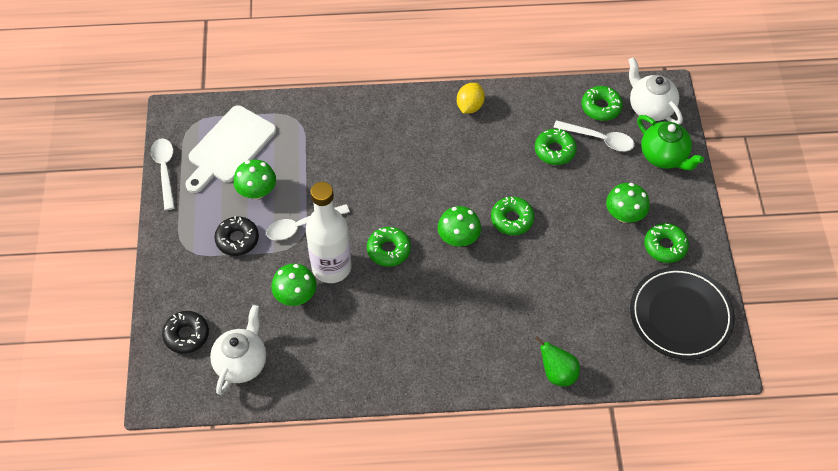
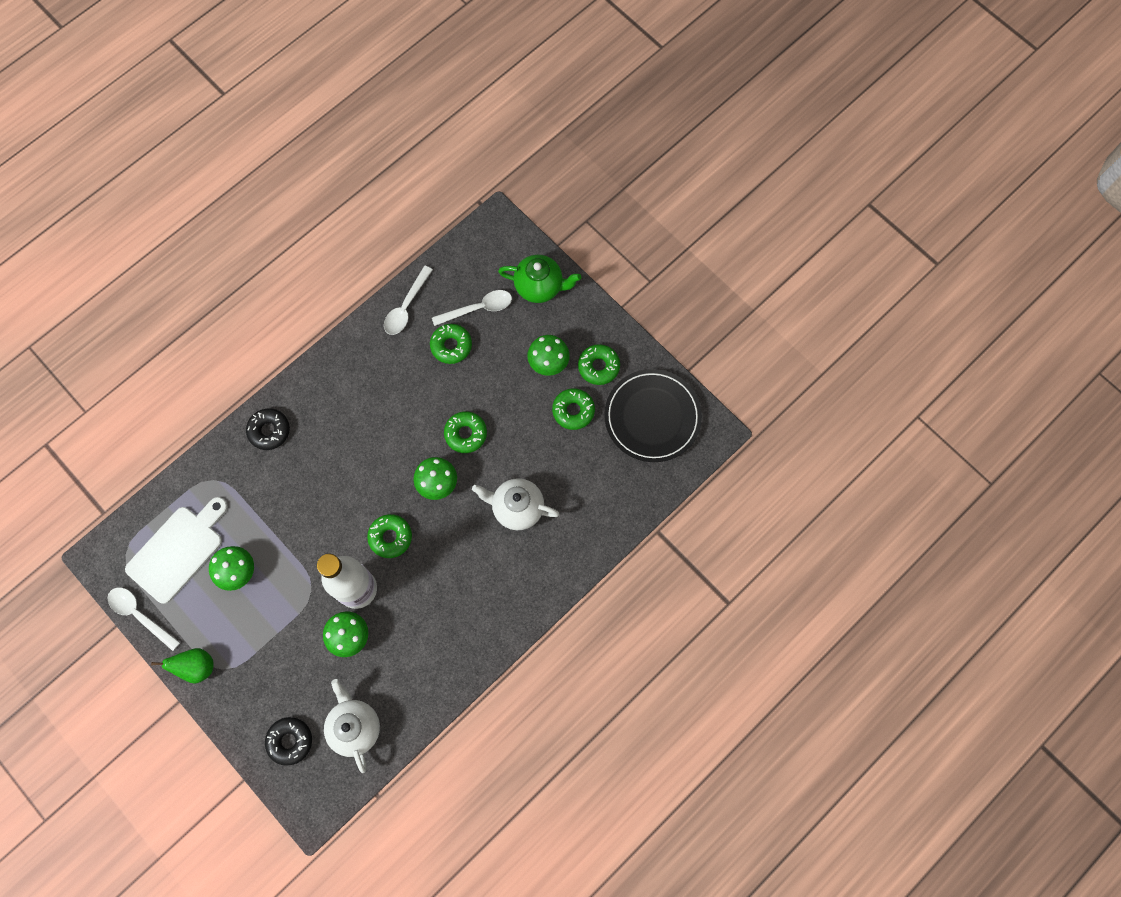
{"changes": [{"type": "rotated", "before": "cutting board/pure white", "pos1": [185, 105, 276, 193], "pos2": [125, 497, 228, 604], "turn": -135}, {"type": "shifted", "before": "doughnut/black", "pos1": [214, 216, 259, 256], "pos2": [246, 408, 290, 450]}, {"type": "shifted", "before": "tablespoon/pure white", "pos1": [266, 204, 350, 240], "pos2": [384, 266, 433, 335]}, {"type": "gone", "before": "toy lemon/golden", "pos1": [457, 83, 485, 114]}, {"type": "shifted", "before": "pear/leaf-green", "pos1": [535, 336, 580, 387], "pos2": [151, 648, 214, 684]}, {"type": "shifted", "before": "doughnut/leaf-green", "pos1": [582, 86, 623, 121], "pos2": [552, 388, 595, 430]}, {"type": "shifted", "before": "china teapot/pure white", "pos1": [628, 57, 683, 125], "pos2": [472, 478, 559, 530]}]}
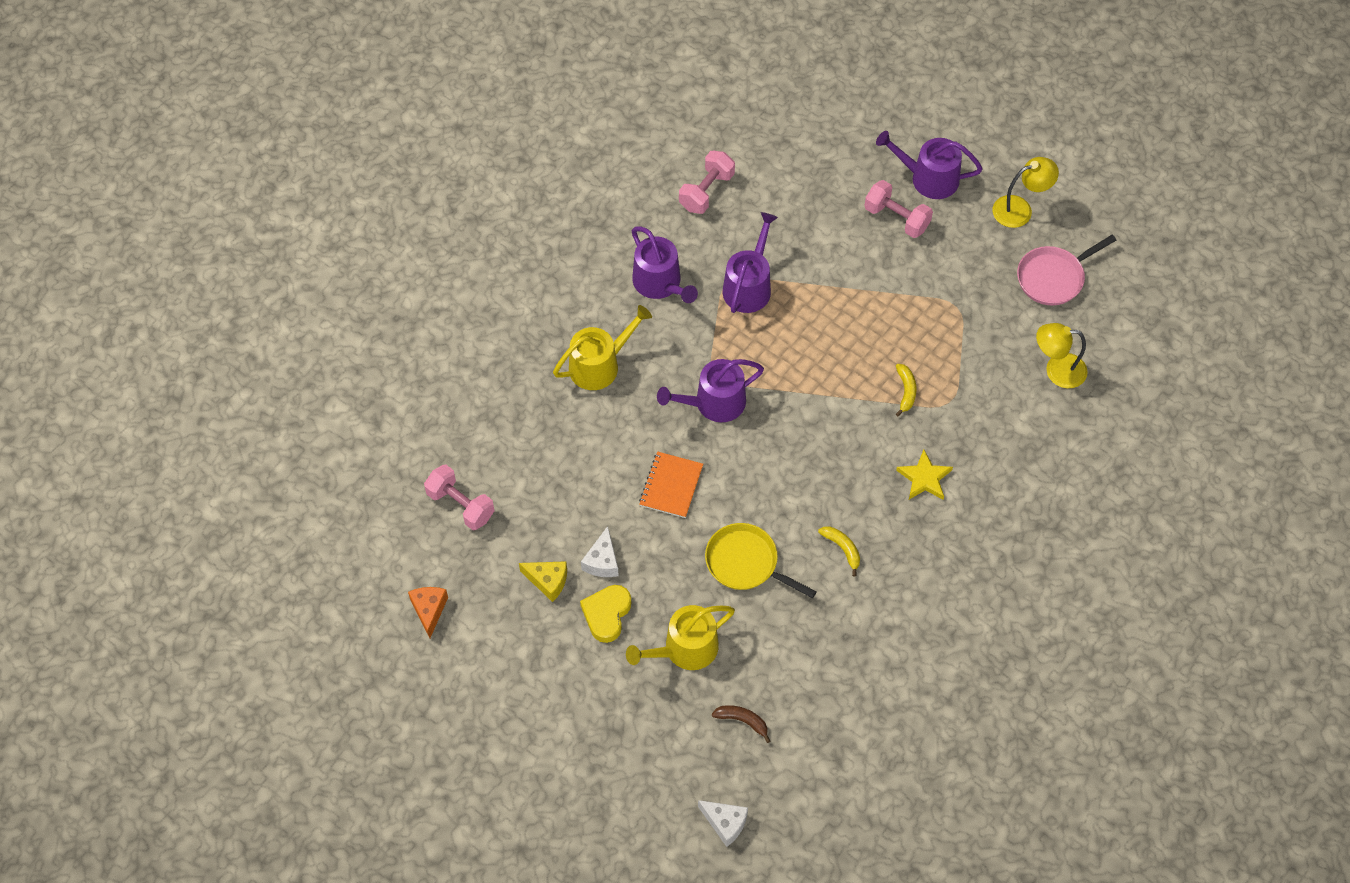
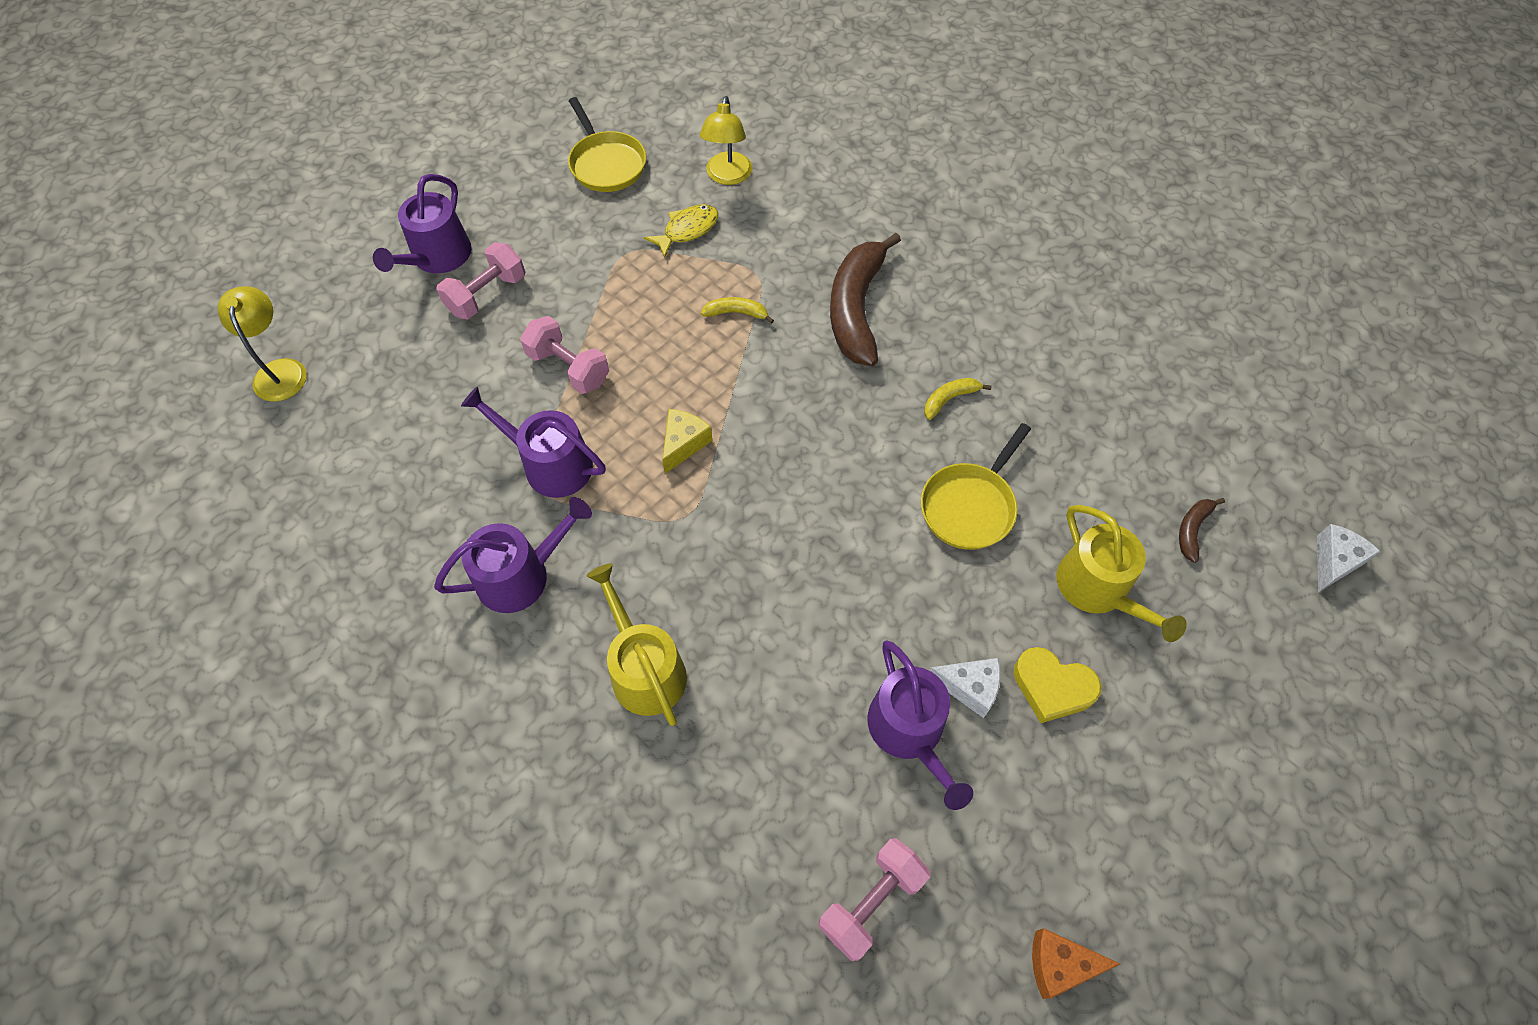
{"changes": [{"type": "shifted", "before": "piece of cheese/golden", "pos1": [519, 561, 567, 602], "pos2": [662, 409, 712, 474]}, {"type": "gone", "before": "notebook/orange", "pos1": [639, 452, 703, 518]}, {"type": "shifted", "before": "watering pot/purple", "pos1": [657, 359, 764, 422], "pos2": [867, 640, 973, 810]}, {"type": "shifted", "before": "free weight/rose-pink", "pos1": [679, 151, 735, 214], "pos2": [520, 316, 609, 394]}, {"type": "swapped", "before": "five-pointed star/golden", "after": "toy banana/brown", "pos1": [896, 450, 953, 500], "pos2": [830, 233, 901, 366]}, {"type": "shifted", "before": "desk lamp/golden", "pos1": [992, 157, 1059, 228], "pos2": [218, 286, 307, 402]}, {"type": "repainted", "before": "skillet/rose-pink", "after": "skillet/golden", "pos1": [1017, 235, 1116, 305], "pos2": [568, 97, 646, 192]}, {"type": "new", "after": "fish figure/golden", "pos2": [644, 204, 718, 258]}]}
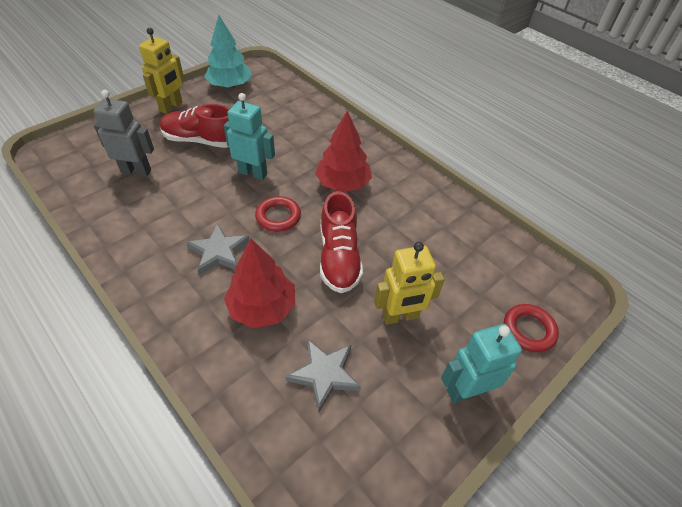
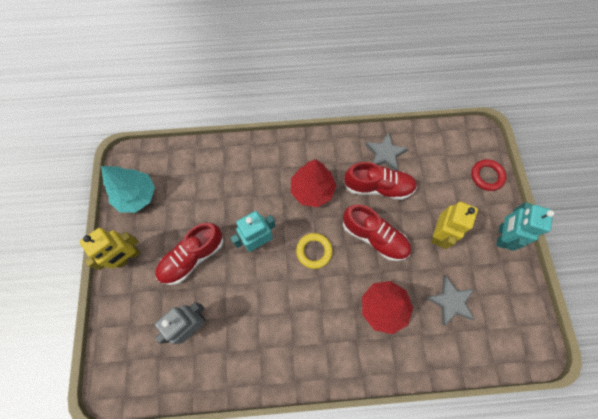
{"changes": [{"type": "rotated", "before": "toy robot/golden", "pos1": [139, 28, 184, 114], "pos2": [80, 228, 140, 270], "turn": 75}, {"type": "shifted", "before": "five-pointed star/ash-grey", "pos1": [186, 223, 250, 275], "pos2": [365, 132, 408, 171]}, {"type": "repainted", "before": "torus/red", "after": "torus/golden", "pos1": [255, 196, 301, 232], "pos2": [296, 233, 333, 269]}, {"type": "new", "after": "sneaker/red", "pos2": [344, 162, 417, 200]}]}
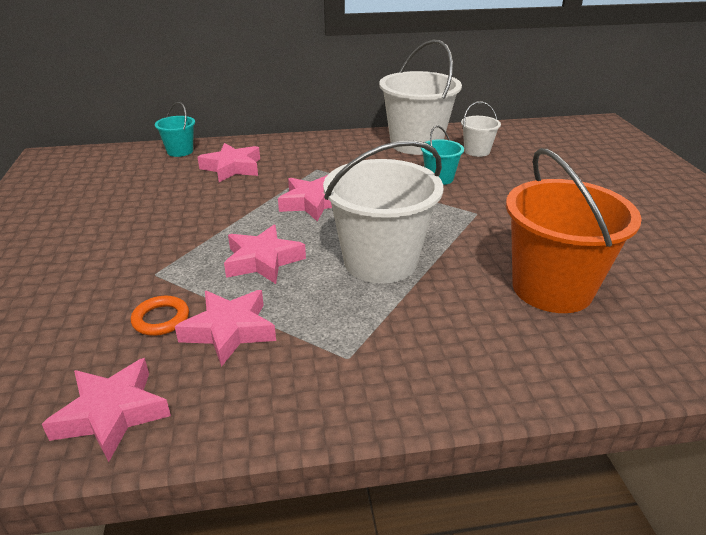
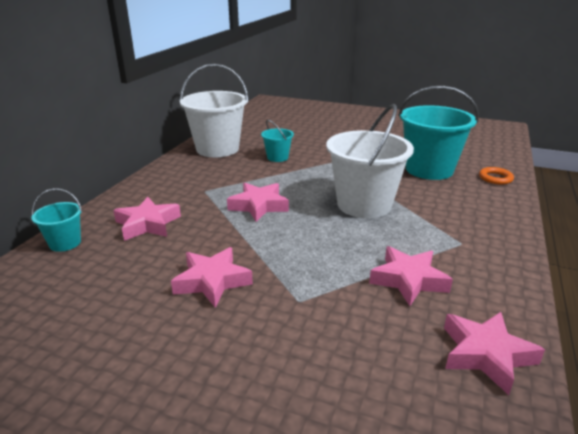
{"changes": [{"type": "shifted", "before": "torus/orange", "pos1": [131, 296, 189, 336], "pos2": [479, 167, 514, 184]}, {"type": "shifted", "before": "five-pointed star/rose-pink", "pos1": [224, 225, 306, 284], "pos2": [171, 247, 253, 308]}, {"type": "gone", "before": "bucket/pure white", "pos1": [461, 101, 501, 157]}, {"type": "repainted", "before": "bucket/orange", "after": "bucket/aqua", "pos1": [506, 148, 642, 313], "pos2": [398, 86, 479, 180]}]}
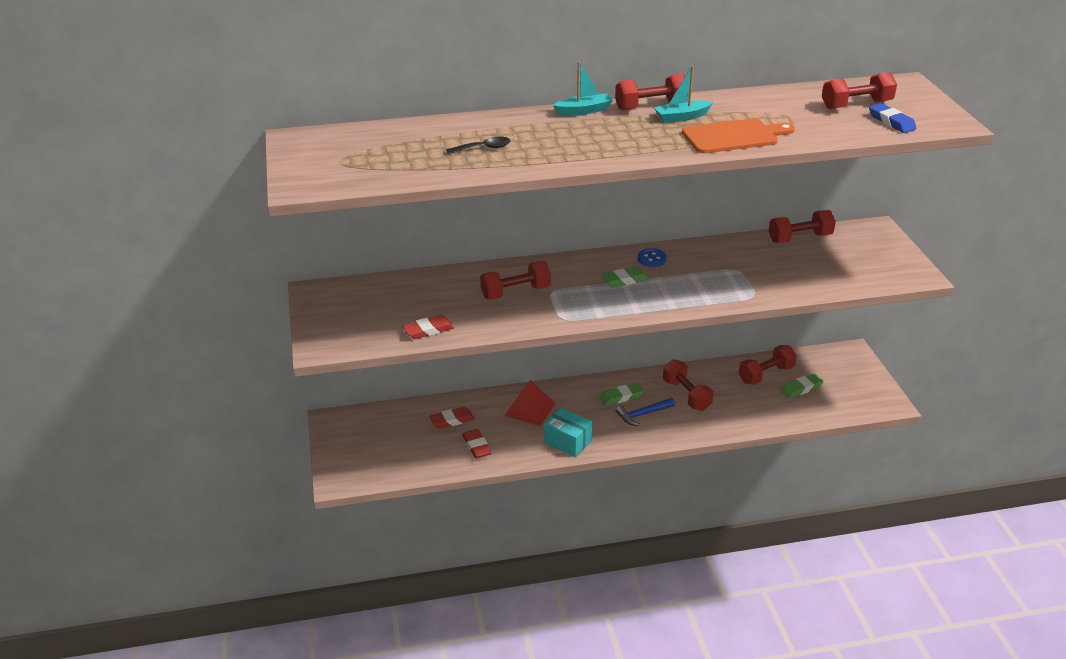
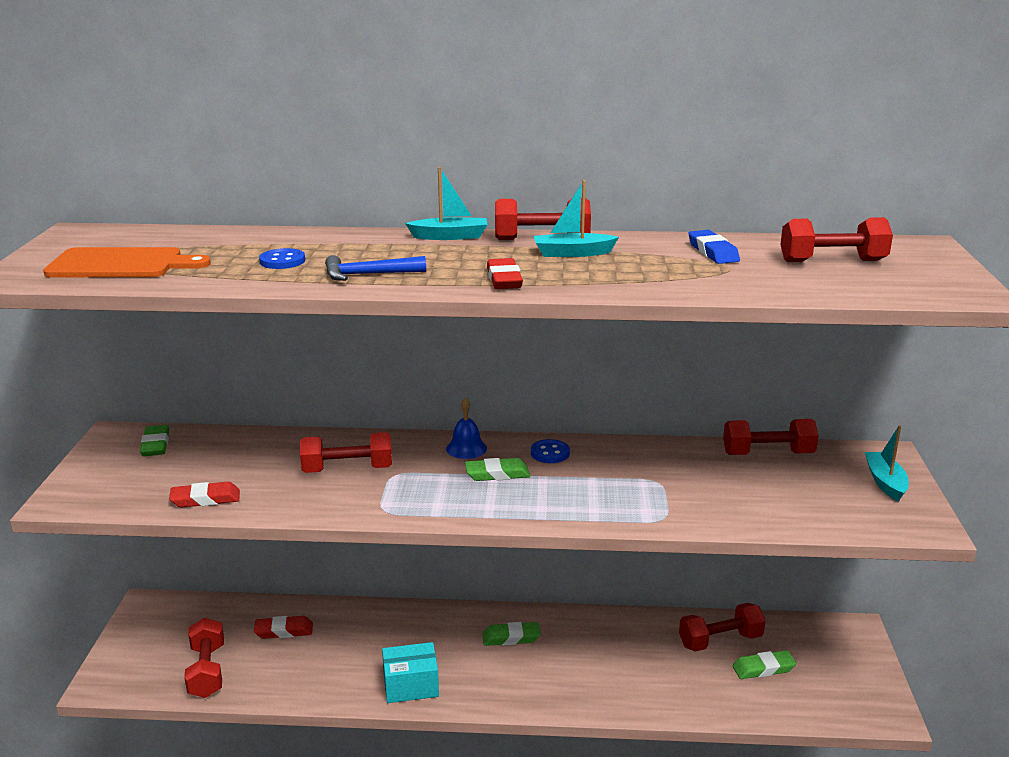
{"changes": [{"type": "swapped", "before": "tablespoon/black", "after": "button/blue", "pos1": [446, 137, 510, 154], "pos2": [259, 248, 305, 269]}, {"type": "shifted", "before": "eraser/red", "pos1": [462, 429, 492, 458], "pos2": [487, 258, 523, 289]}, {"type": "gone", "before": "pyramid/red", "pos1": [504, 380, 556, 426]}, {"type": "rotated", "before": "box/aqua", "pos1": [544, 408, 593, 457], "pos2": [382, 642, 439, 703], "turn": -60}, {"type": "shifted", "before": "hammer/blue", "pos1": [615, 398, 675, 426], "pos2": [325, 255, 426, 281]}, {"type": "shifted", "before": "free weight/red", "pos1": [663, 359, 714, 411], "pos2": [184, 618, 224, 698]}, {"type": "shifted", "before": "cutting board/orange", "pos1": [682, 118, 795, 153], "pos2": [43, 247, 211, 277]}, {"type": "shifted", "before": "eraser/blue", "pos1": [869, 103, 917, 133], "pos2": [689, 230, 740, 264]}, {"type": "new", "after": "eraser/leaf-green", "pos2": [140, 425, 169, 456]}, {"type": "new", "after": "school bell/blue", "pos2": [446, 398, 487, 459]}, {"type": "new", "after": "toy boat/aqua", "pos2": [865, 425, 909, 502]}]}
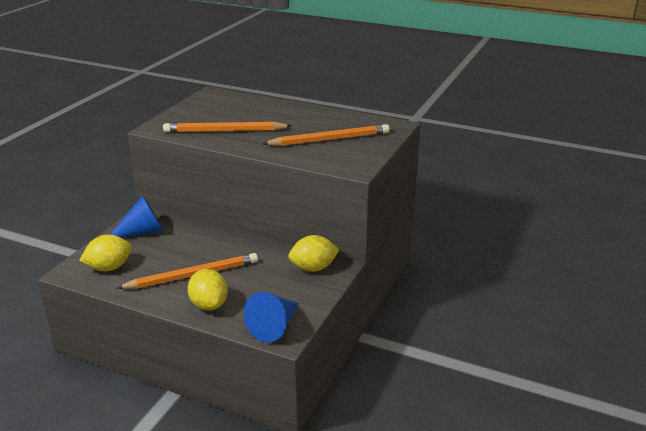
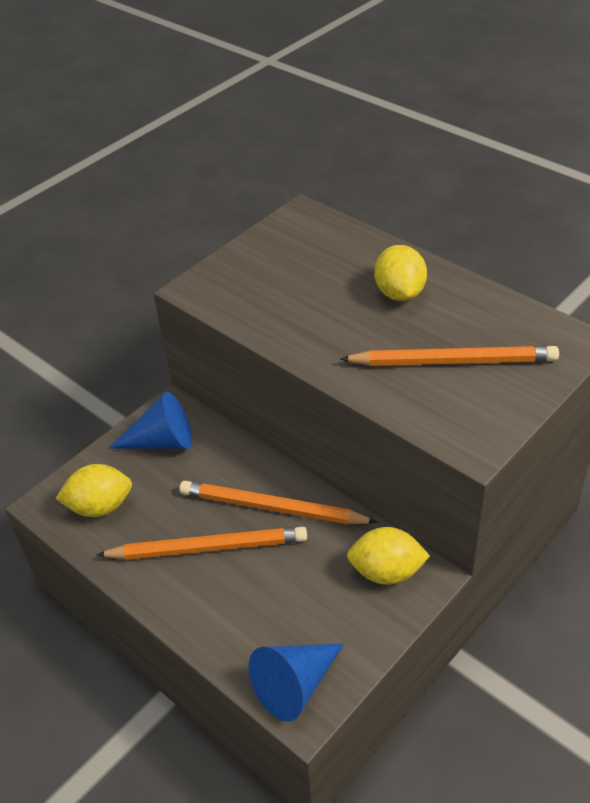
{"changes": [{"type": "shifted", "before": "pencil/orange", "pos1": [163, 122, 292, 133], "pos2": [179, 481, 377, 525]}, {"type": "shifted", "before": "toy lemon/golden", "pos1": [188, 269, 228, 311], "pos2": [374, 245, 427, 301]}]}
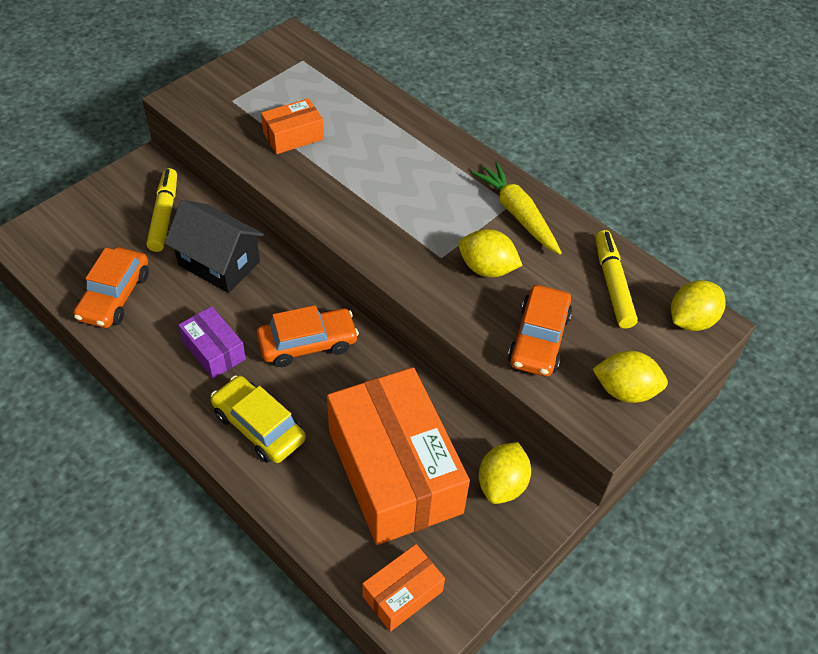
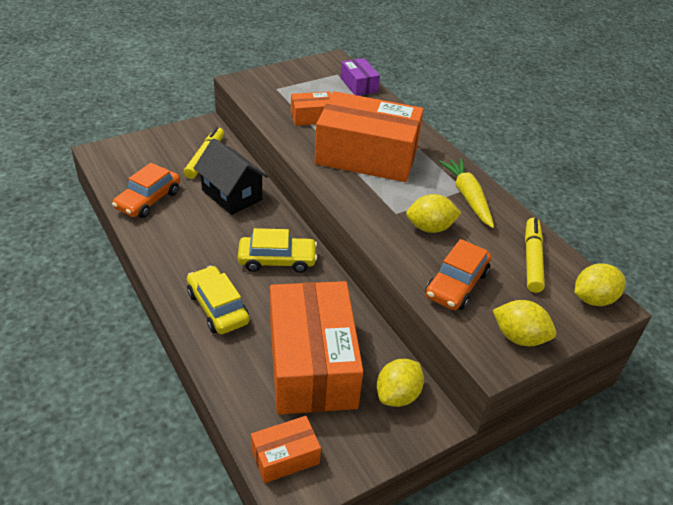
{"changes": [{"type": "shifted", "before": "box/purple", "pos1": [178, 306, 246, 379], "pos2": [341, 58, 380, 96]}, {"type": "repainted", "before": "automobile/orange", "after": "automobile/golden", "pos1": [257, 305, 359, 367], "pos2": [238, 228, 317, 273]}, {"type": "rotated", "before": "toy lemon/golden", "pos1": [459, 229, 523, 277], "pos2": [406, 194, 461, 233], "turn": -45}, {"type": "new", "after": "box/orange", "pos2": [315, 91, 424, 182]}]}
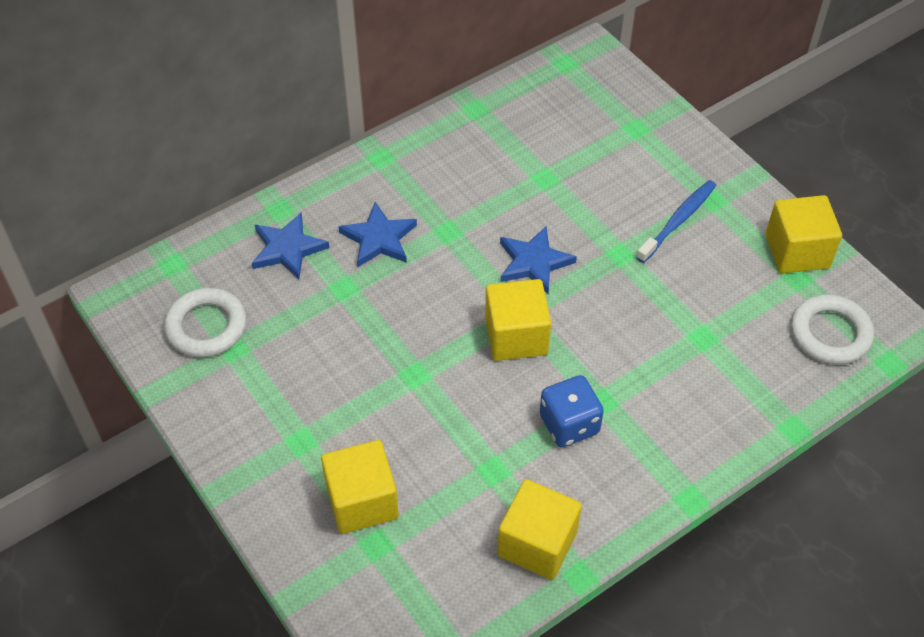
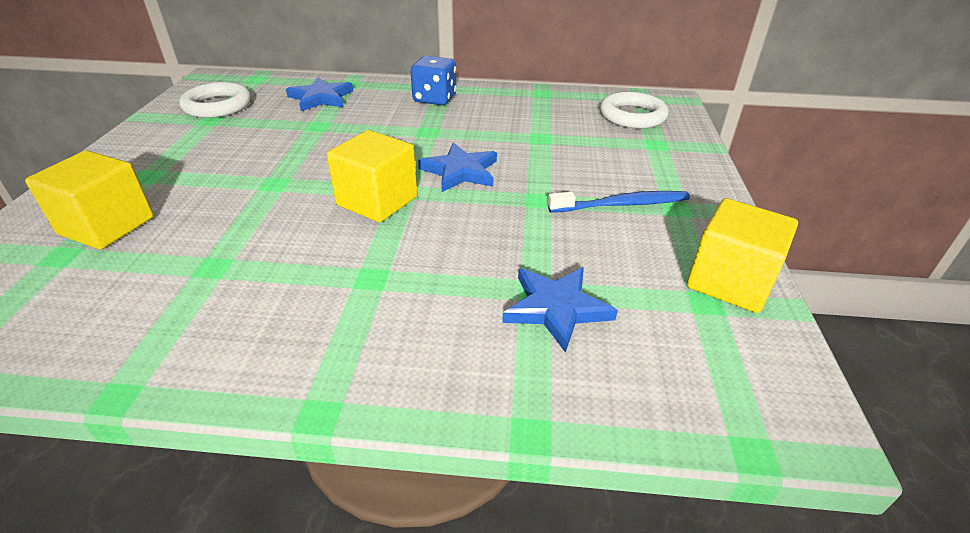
{"changes": [{"type": "shifted", "before": "five-pointed star/blue", "pos1": [339, 202, 417, 267], "pos2": [502, 267, 618, 353]}, {"type": "gone", "before": "block/golden", "pos1": [497, 479, 582, 580]}, {"type": "shifted", "before": "game die/blue", "pos1": [540, 375, 604, 447], "pos2": [410, 56, 457, 105]}, {"type": "shifted", "before": "torus/pure white", "pos1": [791, 294, 874, 365], "pos2": [600, 92, 669, 129]}]}
